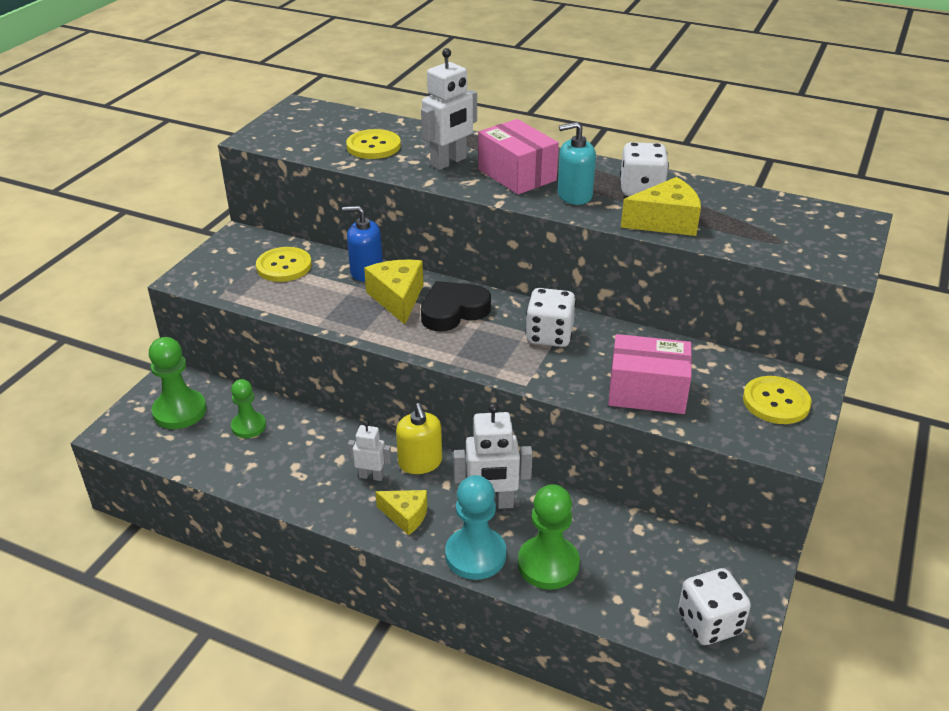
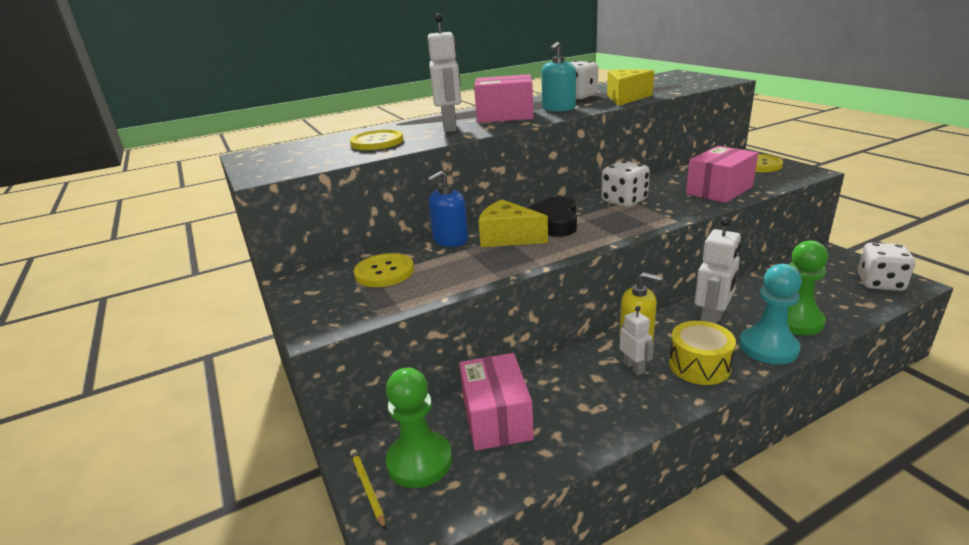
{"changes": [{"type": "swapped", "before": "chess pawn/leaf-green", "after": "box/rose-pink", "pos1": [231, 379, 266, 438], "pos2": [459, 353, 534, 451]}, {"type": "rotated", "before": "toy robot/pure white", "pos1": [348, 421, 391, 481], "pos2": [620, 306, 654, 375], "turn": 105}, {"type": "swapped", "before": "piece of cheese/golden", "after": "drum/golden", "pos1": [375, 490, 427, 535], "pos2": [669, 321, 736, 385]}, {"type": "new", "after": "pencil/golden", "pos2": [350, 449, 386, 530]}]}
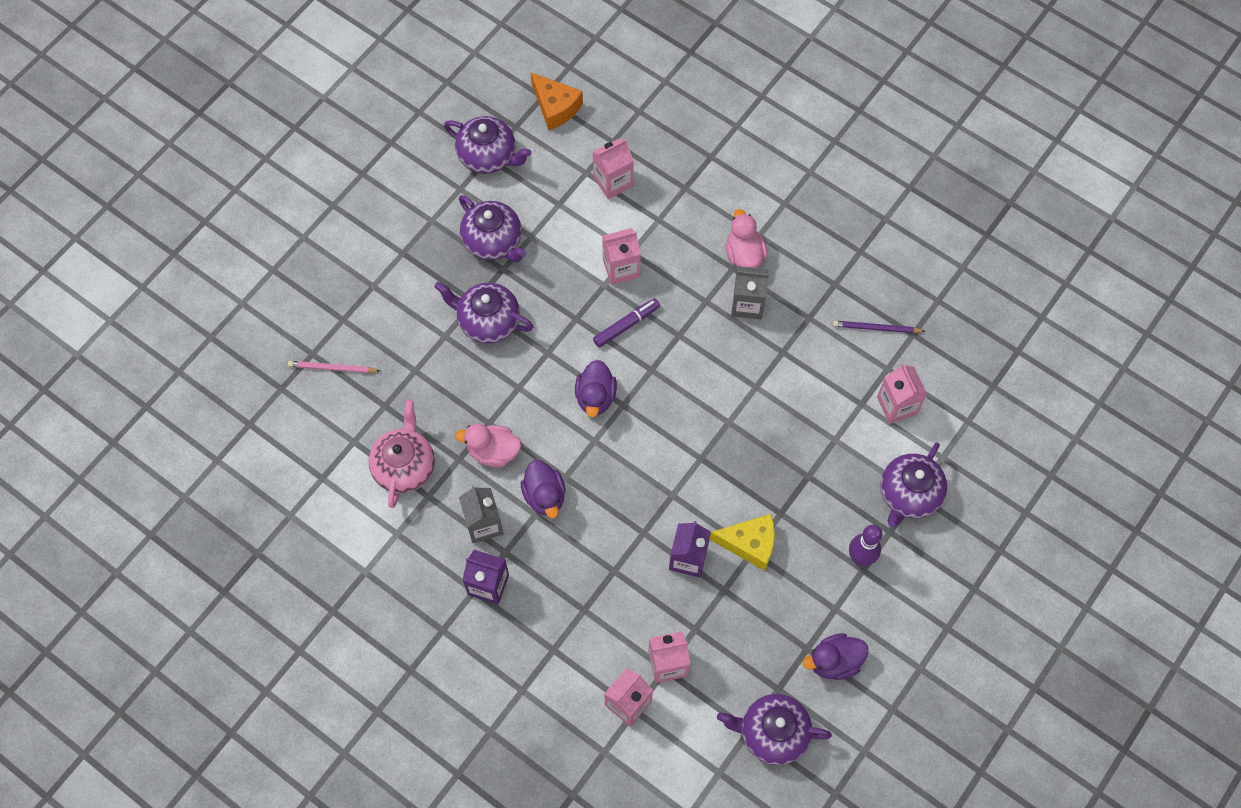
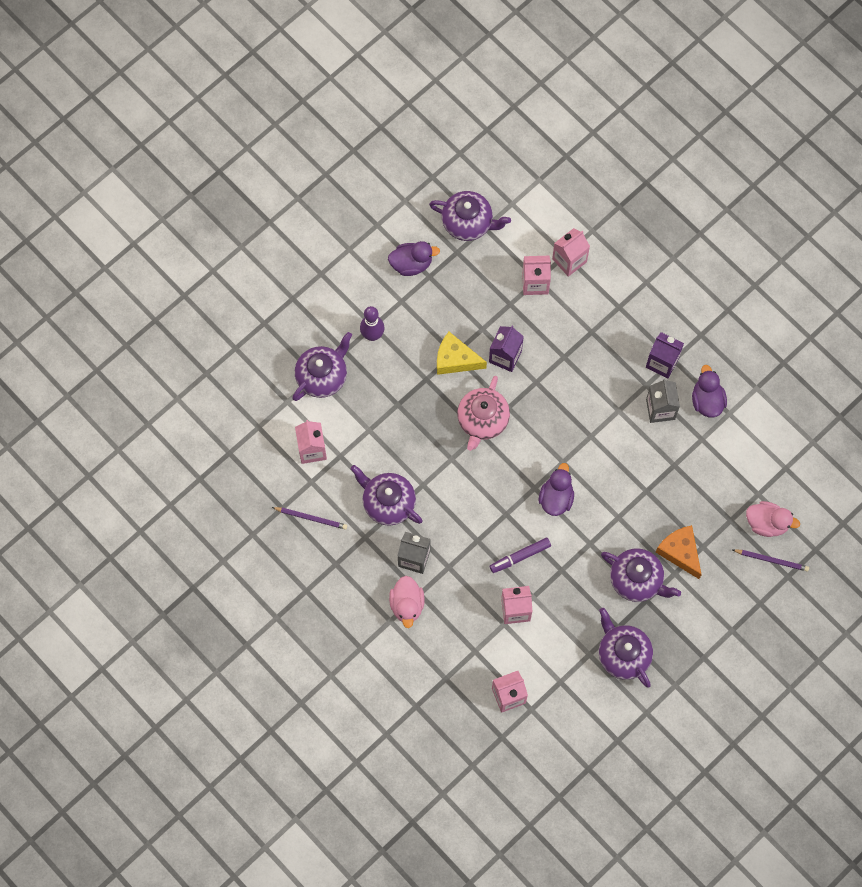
{"changes": [{"type": "repainted", "before": "pencil/rose-pink", "after": "pencil/purple", "pos1": [288, 361, 380, 373], "pos2": [733, 549, 809, 571]}, {"type": "shifted", "before": "china teapot/rose-pink", "pos1": [369, 399, 435, 508], "pos2": [457, 376, 510, 451]}, {"type": "shifted", "before": "china teapot/purple", "pos1": [444, 116, 532, 174], "pos2": [351, 465, 423, 526]}, {"type": "shifted", "before": "duck/rose-pink", "pos1": [455, 424, 522, 467], "pos2": [746, 501, 800, 537]}, {"type": "shifted", "before": "duck/purple", "pos1": [521, 460, 565, 518], "pos2": [692, 365, 727, 418]}, {"type": "shifted", "before": "piece of cheese/orange", "pos1": [531, 73, 583, 130], "pos2": [656, 525, 702, 579]}]}
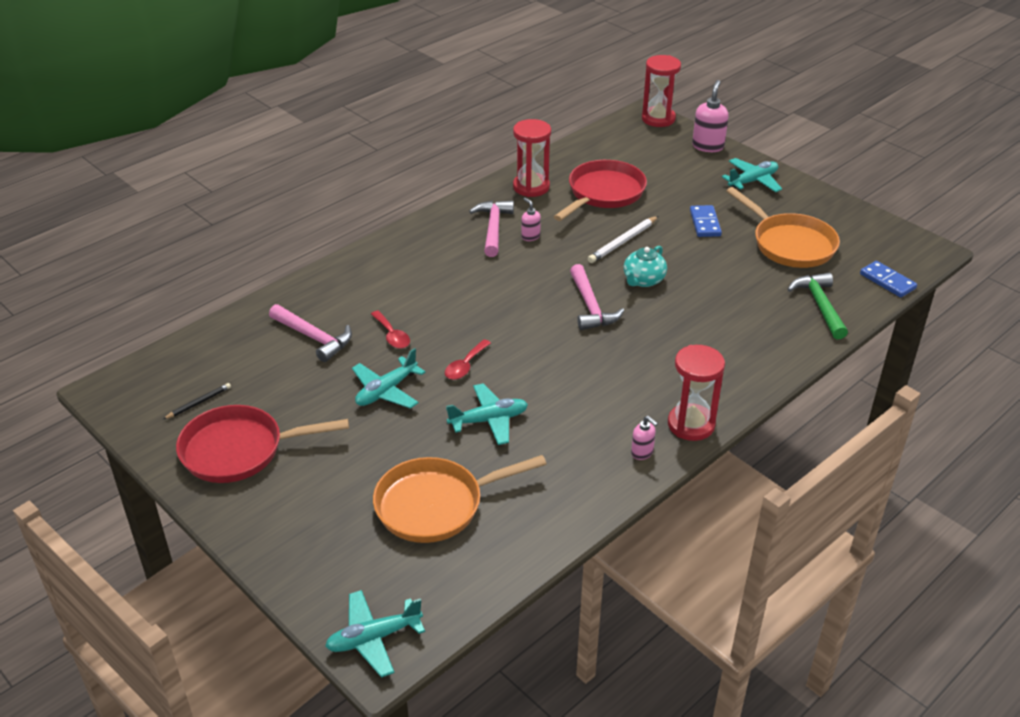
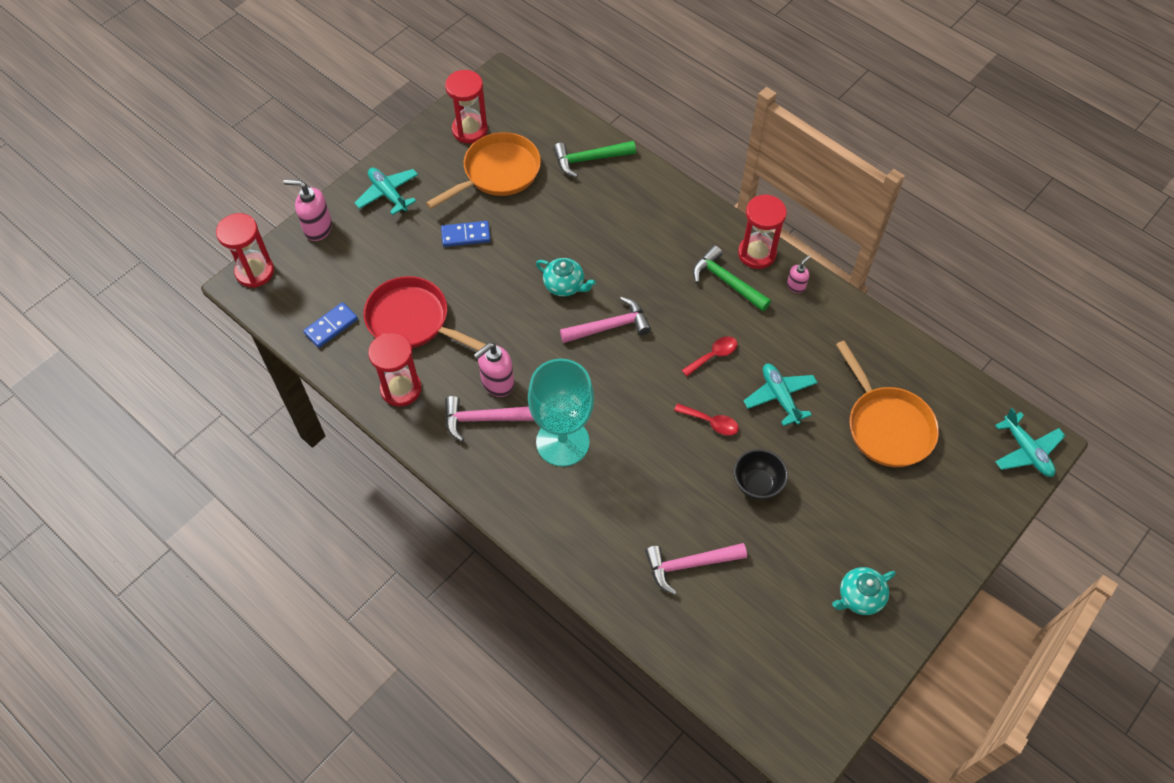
{"changes": [{"type": "gone", "before": "pencil/black", "pos1": [163, 383, 231, 419]}, {"type": "swapped", "before": "skillet/red", "after": "china teapot/aqua", "pos1": [176, 405, 349, 483], "pos2": [832, 567, 896, 615]}, {"type": "rotated", "before": "hammer/rose-pink", "pos1": [269, 304, 352, 362], "pos2": [645, 543, 747, 595], "turn": -135}, {"type": "swapped", "before": "plane/aqua", "after": "deep dish/black", "pos1": [352, 348, 426, 409], "pos2": [734, 449, 788, 500]}, {"type": "shifted", "before": "tablespoon/red", "pos1": [371, 311, 410, 349], "pos2": [682, 336, 737, 376]}, {"type": "scaled", "before": "soap pump/rose-pink", "pos1": [521, 198, 541, 241], "pos2": [474, 343, 514, 397], "scale": 1.78}, {"type": "gone", "before": "pencil/pure white", "pos1": [588, 216, 658, 263]}, {"type": "shifted", "before": "domino piece/blue", "pos1": [860, 261, 917, 297], "pos2": [303, 302, 358, 348]}, {"type": "new", "after": "hourglass/red", "pos2": [445, 70, 488, 143]}, {"type": "new", "after": "wine glass/aqua", "pos2": [528, 359, 594, 467]}, {"type": "new", "after": "hammer/leaf-green", "pos2": [693, 245, 771, 311]}]}
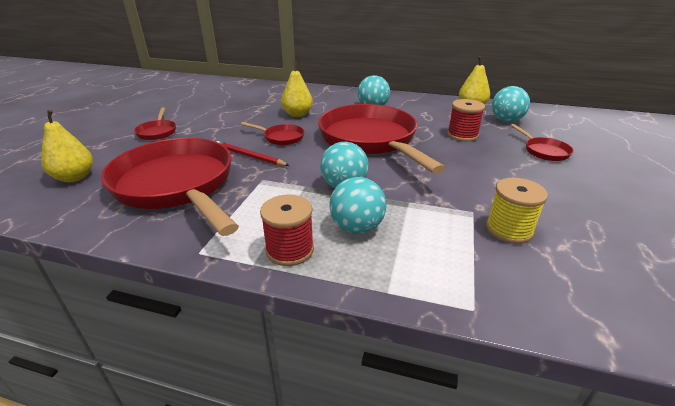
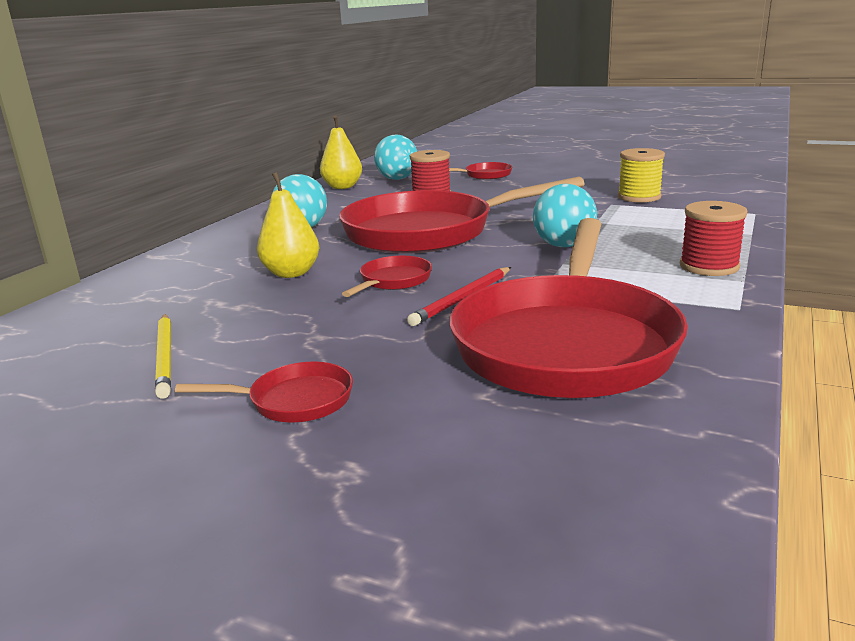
{"changes": [{"type": "gone", "before": "pear/golden", "pos1": [41, 110, 93, 182]}, {"type": "rotated", "before": "skillet/red", "pos1": [101, 138, 239, 236], "pos2": [449, 218, 688, 398], "turn": -45}, {"type": "gone", "before": "sphere/aqua", "pos1": [329, 177, 386, 234]}, {"type": "new", "after": "pencil/golden", "pos2": [155, 314, 171, 399]}]}
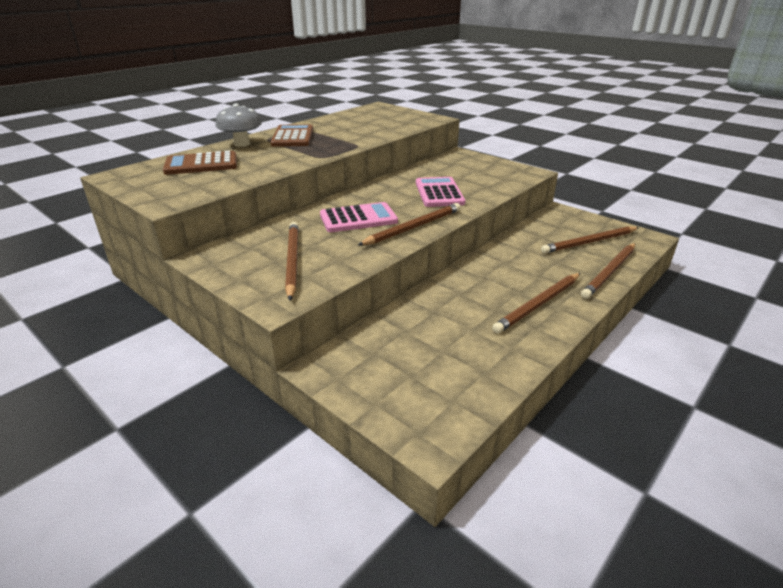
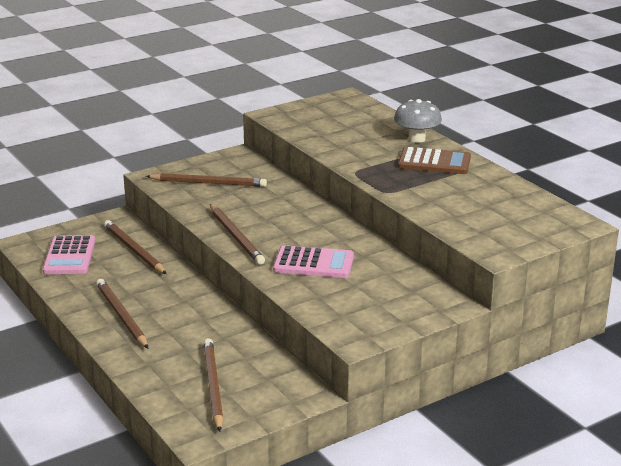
{"changes": [{"type": "gone", "before": "pocket calculator/brown", "pos1": [163, 151, 237, 175]}, {"type": "shifted", "before": "pocket calculator/rose-pink", "pos1": [320, 202, 398, 232], "pos2": [43, 235, 95, 274]}, {"type": "shifted", "before": "pencil/brown", "pos1": [581, 243, 635, 299], "pos2": [104, 220, 166, 274]}]}
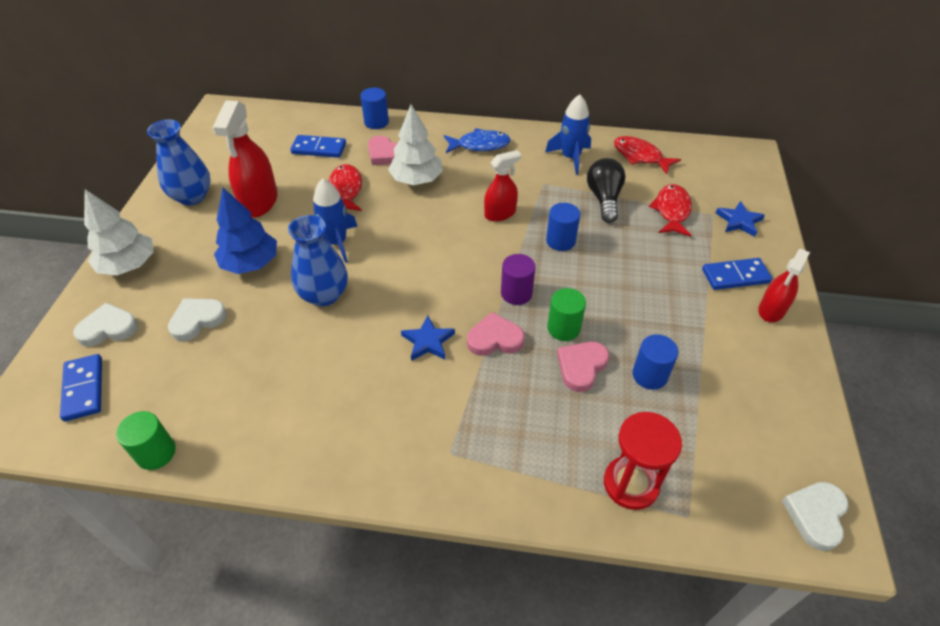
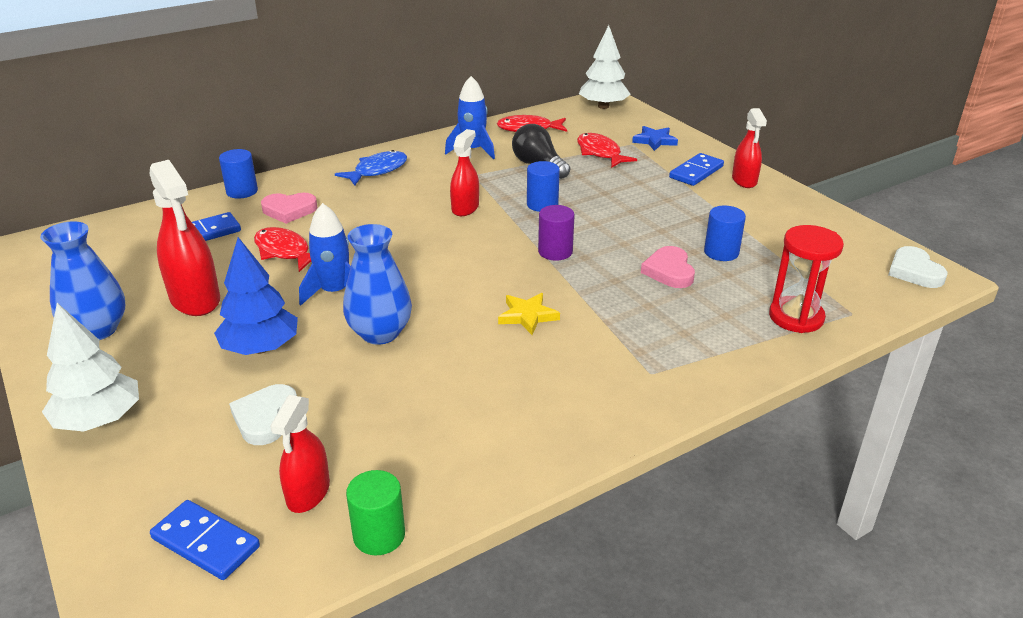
{"changes": [{"type": "gone", "before": "heart shape/pure white", "pos1": [73, 303, 138, 347]}, {"type": "shifted", "before": "tree/pure white", "pos1": [388, 105, 443, 185], "pos2": [579, 25, 631, 109]}, {"type": "repainted", "before": "five-pointed star/blue", "after": "five-pointed star/golden", "pos1": [401, 315, 455, 361], "pos2": [498, 293, 560, 335]}, {"type": "gone", "before": "heart shape/rose-pink", "pos1": [467, 312, 525, 356]}, {"type": "gone", "before": "cylinder/leaf-green", "pos1": [547, 288, 586, 341]}, {"type": "new", "after": "sprayer/red", "pos2": [270, 395, 330, 513]}]}
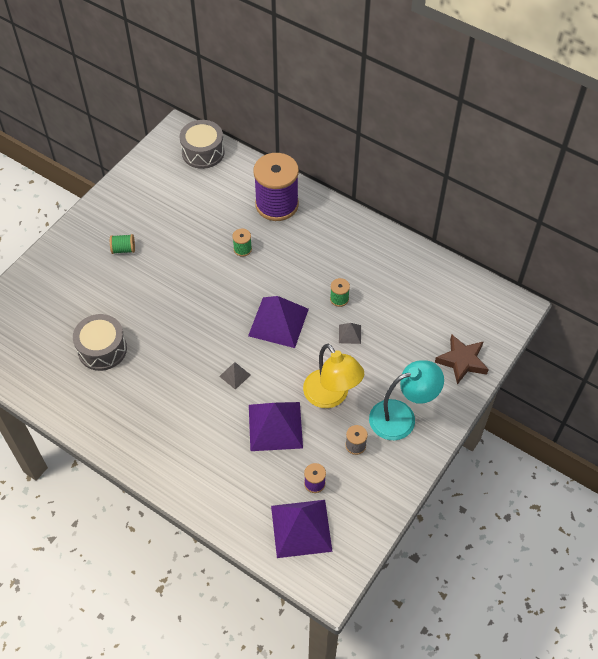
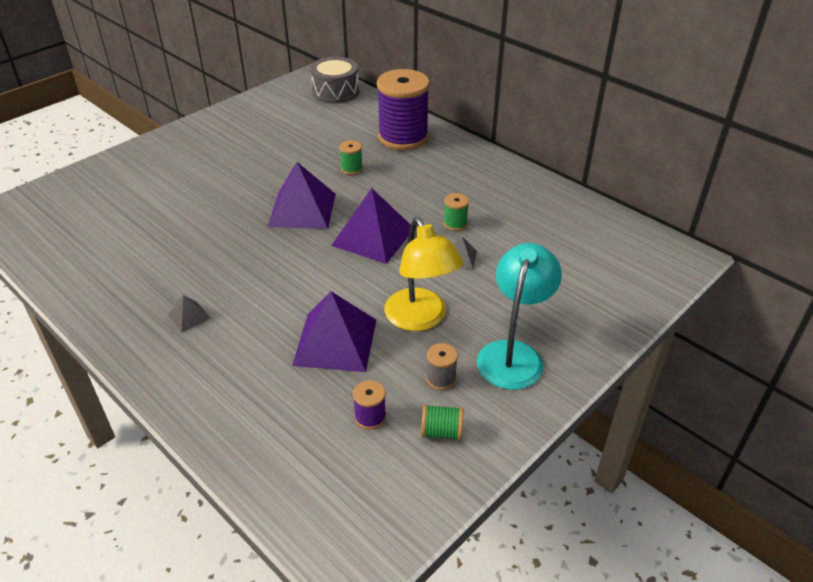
{"changes": [{"type": "gone", "before": "drum/ash-grey", "pos1": [73, 314, 127, 371]}, {"type": "shifted", "before": "bobbin/leaf-green", "pos1": [110, 234, 135, 254], "pos2": [421, 404, 463, 440]}, {"type": "shifted", "before": "pyramid/ash-grey", "pos1": [219, 362, 251, 390], "pos2": [168, 295, 211, 332]}, {"type": "shifted", "before": "pyramid/purple", "pos1": [271, 500, 333, 558], "pos2": [268, 162, 336, 229]}, {"type": "rotated", "before": "desk lamp/aqua", "pos1": [369, 360, 444, 440], "pos2": [477, 243, 562, 390], "turn": -60}, {"type": "gone", "before": "five-pointed star/brown", "pos1": [435, 335, 489, 385]}]}
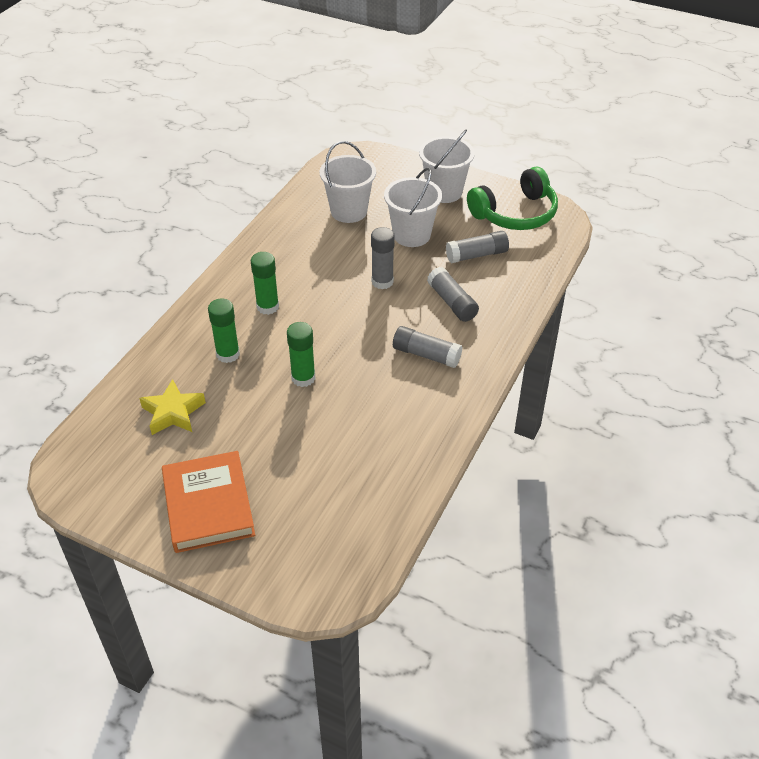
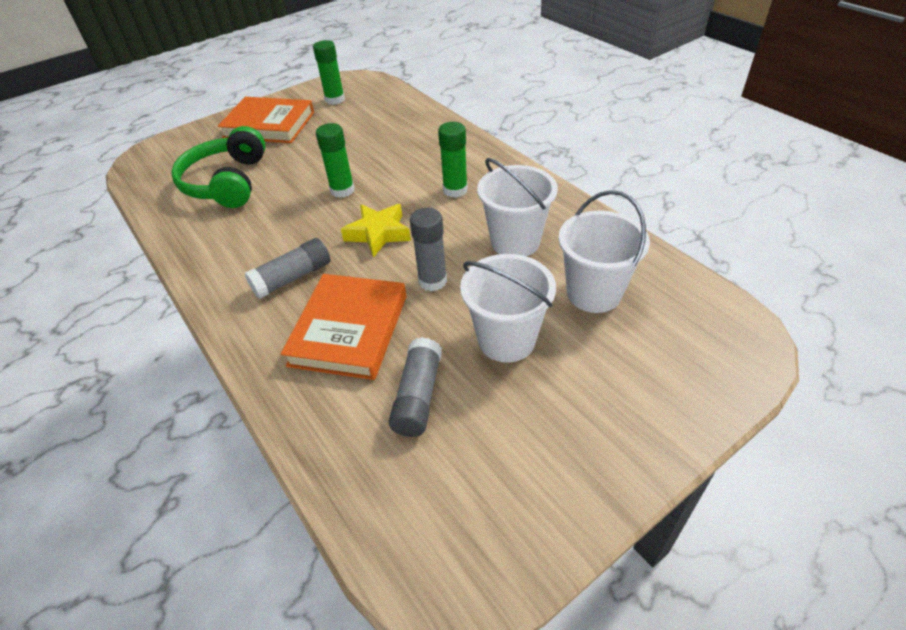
{"changes": [{"type": "shifted", "before": "five-pointed star/golden", "pos1": [139, 379, 206, 435], "pos2": [341, 204, 411, 258]}, {"type": "shifted", "before": "stick of glue/leaf-green", "pos1": [208, 299, 240, 363], "pos2": [313, 40, 345, 105]}, {"type": "shifted", "before": "bucket/pure white", "pos1": [419, 130, 475, 203], "pos2": [477, 158, 558, 256]}, {"type": "swapped", "before": "stick of glue/ash-grey", "after": "hardcover/orange", "pos1": [427, 267, 479, 322], "pos2": [281, 274, 406, 380]}, {"type": "shifted", "before": "headphones/leaf-green", "pos1": [467, 167, 558, 230], "pos2": [171, 126, 266, 208]}]}
